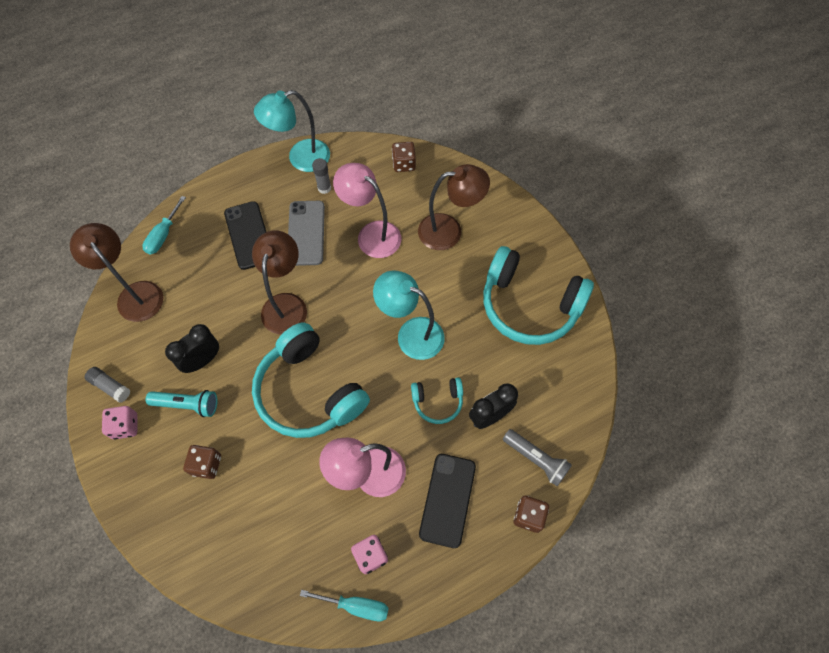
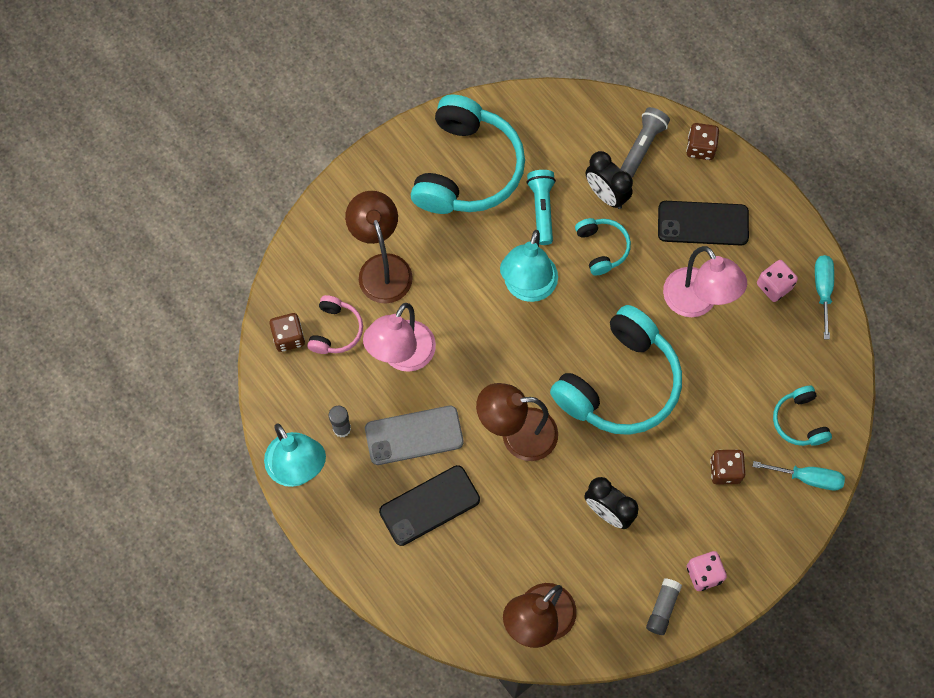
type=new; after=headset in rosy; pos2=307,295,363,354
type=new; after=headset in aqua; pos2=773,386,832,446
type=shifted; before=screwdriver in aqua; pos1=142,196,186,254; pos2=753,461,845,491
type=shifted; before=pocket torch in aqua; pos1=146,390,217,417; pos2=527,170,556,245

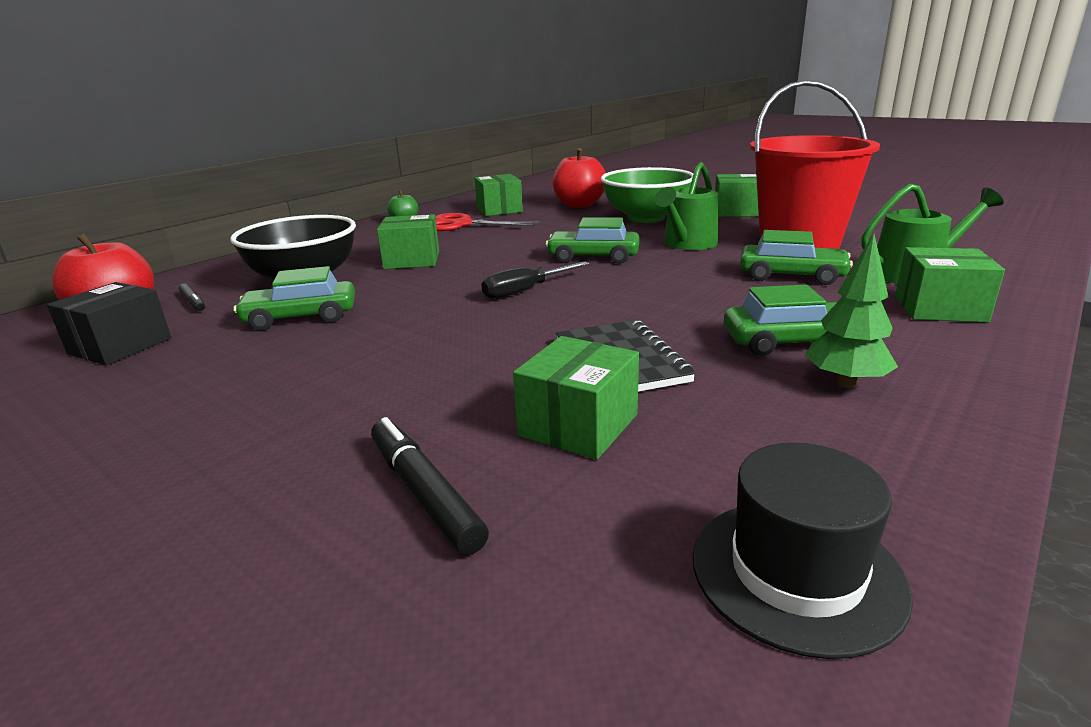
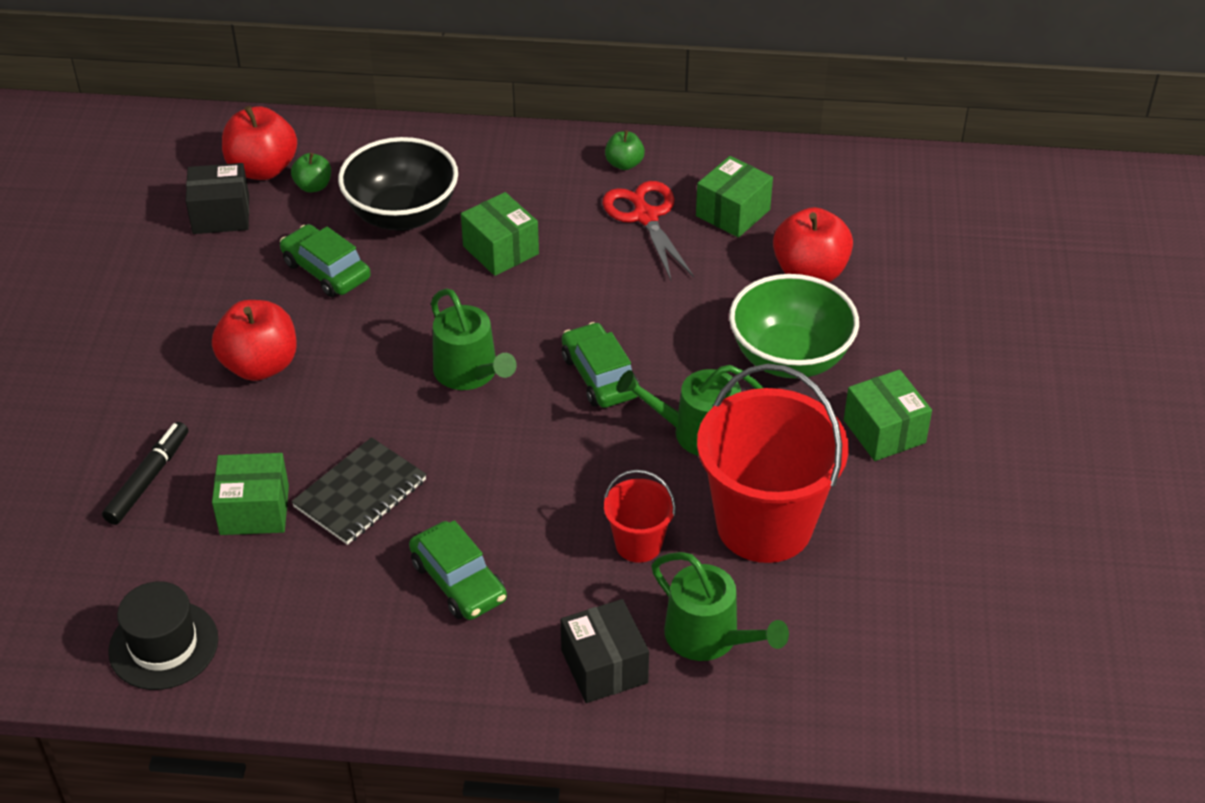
type=gone; before=tree in green; pos1=805,233,898,388
type=new; after=apple fruit in red; pos2=212,300,297,381
type=swapped; before=marker pen in black; after=apple fruit in green; pos1=179,283,205,311; pos2=291,153,331,193
type=swapped; before=screwdriver in black; after=watering can in green; pos1=481,262,590,299; pos2=431,288,517,390
type=swapped; before=toy car in green; after=sand bucket in red; pos1=740,230,853,285; pos2=604,470,676,563
type=repainted; before=box in green; after=box in black; pos1=895,247,1005,323; pos2=561,599,649,703

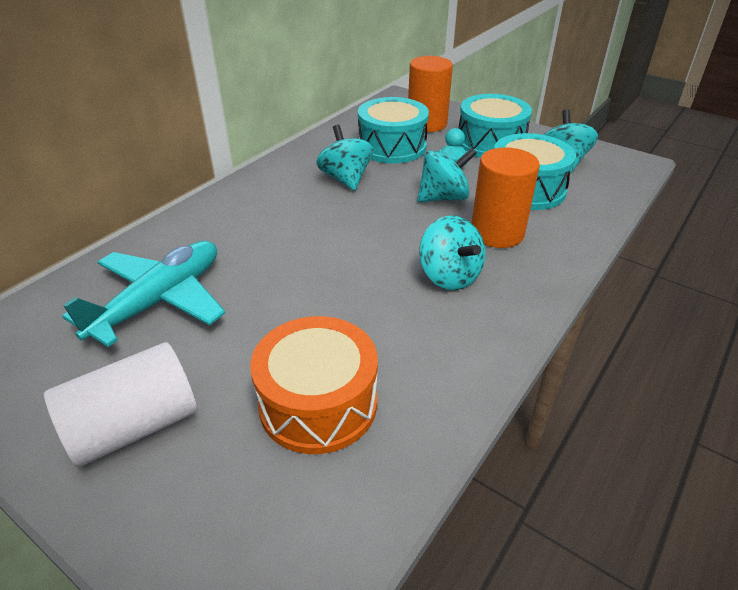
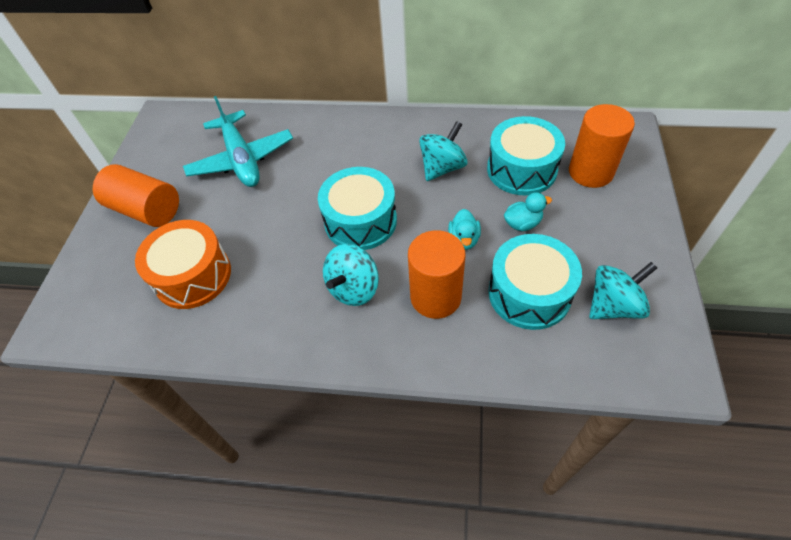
type=shifted; before=drum in aqua; pos1=458,94,532,158; pos2=318,167,397,250
type=swapped; before=spinning top in aqua; after=rubber duck in aqua; pos1=417,148,477,202; pos2=448,209,481,250
type=repainted; before=cylinder in snow-white; after=cylinder in bright orange; pos1=44,342,197,467; pos2=93,164,179,227
type=rotated; before=toy plane in aqua; pos1=62,241,226,347; pos2=183,96,293,187; turn=60

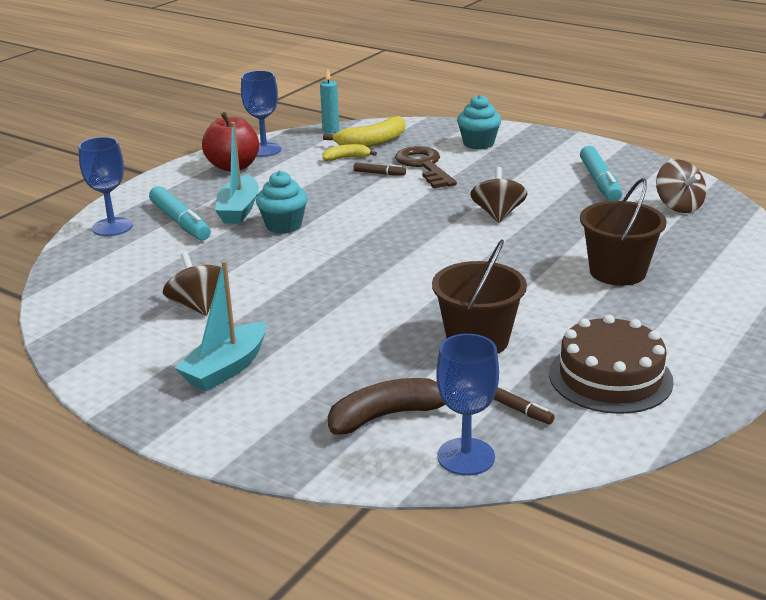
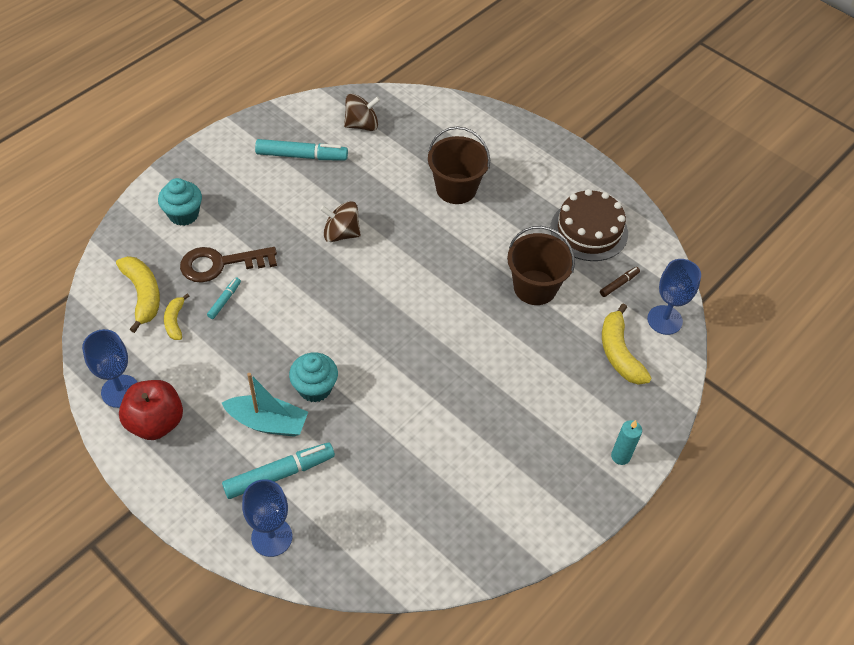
type=gone; before=spinning top in brown; pos1=163,252,221,316
type=gone; before=toy boat in aqua; pos1=175,260,266,391
type=shifted; before=candle in aqua; pos1=320,69,339,133; pos2=611,420,642,465
type=repainted; before=toy banana in brown; after=toy banana in bright yellow; pos1=328,378,445,434; pos2=602,303,651,385
type=repainted; before=marker pen in brown; after=marker pen in aqua; pos1=354,163,406,176; pos2=207,277,241,319

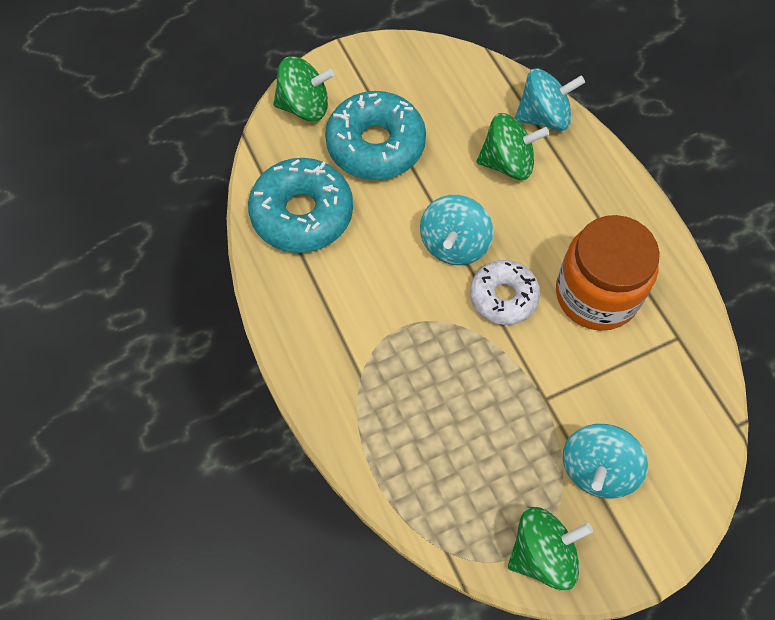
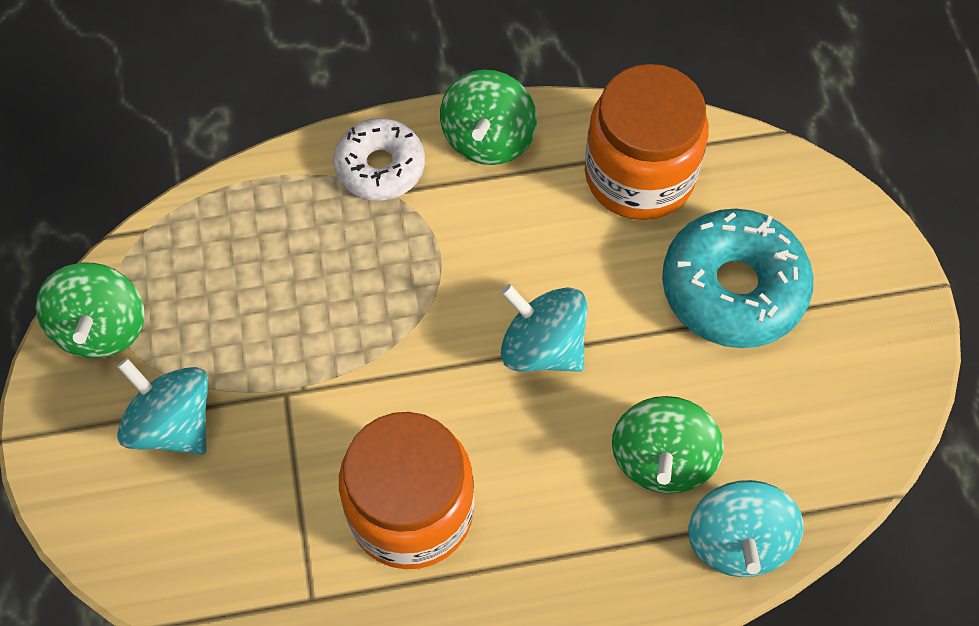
type=shifted; before=spinning top in green; pos1=273,56,335,121; pos2=440,70,537,165
type=shifted; before=doughnut in snow-white; pos1=470,260,540,325; pos2=334,118,425,201
type=swapped; before=doughnut in aqua; after=jar in bright orange; pos1=248,158,353,253; pos2=585,64,709,220

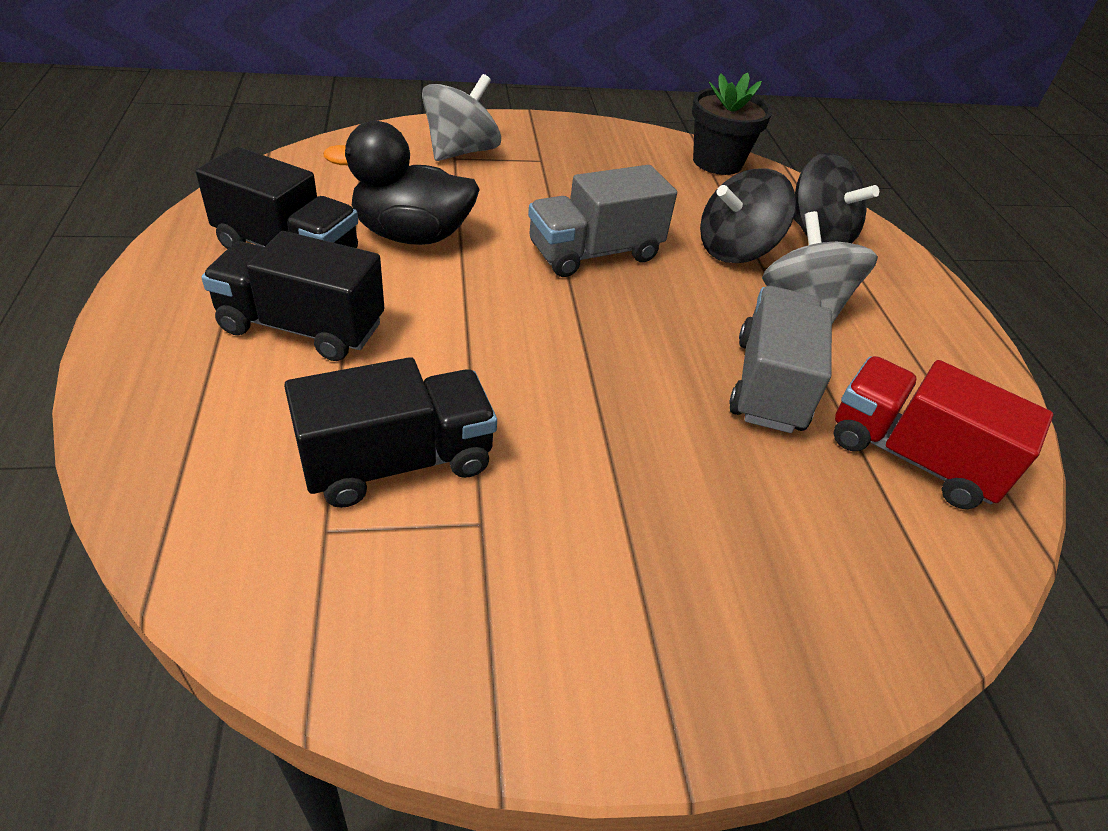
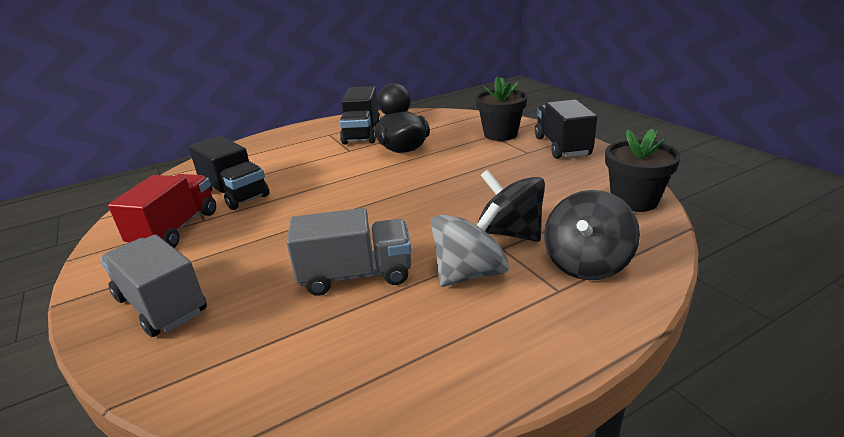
type=shifted; before=truck in black; pos1=201,231,384,361; pos2=535,100,597,159
type=shifted; before=truck in ash-grey; pos1=528,165,677,277; pos2=100,234,207,337
type=shifted; before=truck in red; pos1=834,356,1053,509; pos2=108,174,216,248
type=swapped; before=spinning top in ash-grey; after=flower pot in black; pos1=422,74,501,161; pos2=475,77,527,141

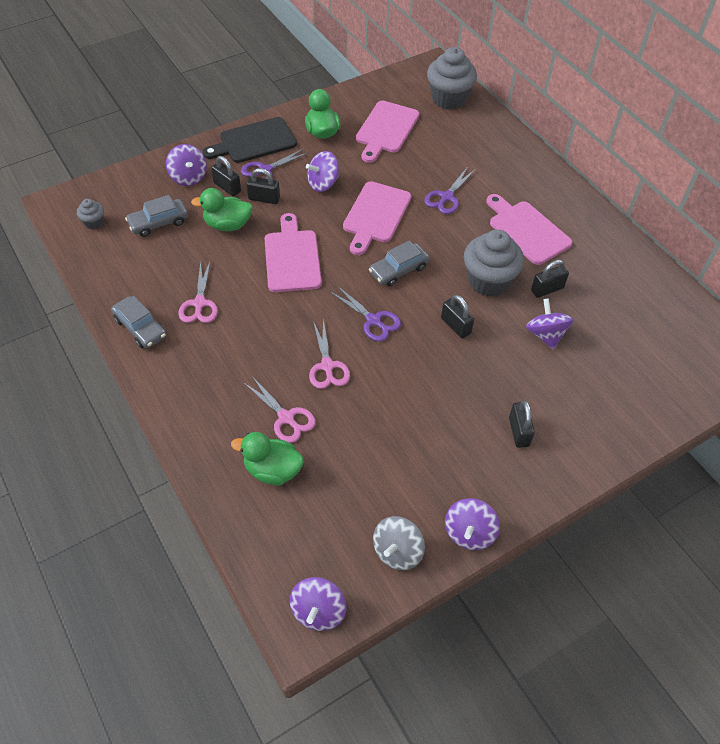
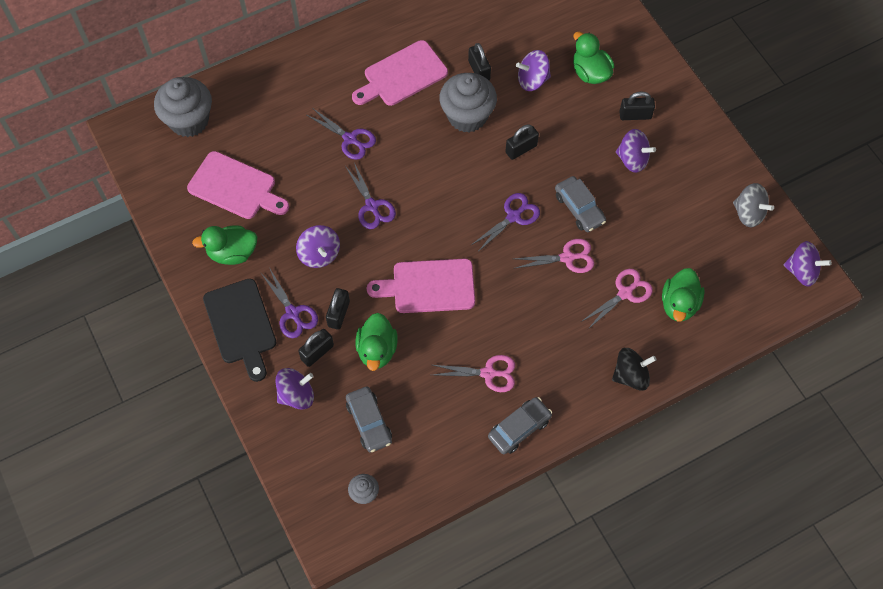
type=new; after=rubber duck in green; pos2=573,32,614,84
type=new; after=spinning top in black; pos2=612,348,657,391
type=shifted; before=toy car in ash-grey; pos1=369,241,429,286; pos2=555,176,606,232
type=shifted; before=spinning top in violet; pos1=445,498,500,550; pos2=616,129,656,173
type=swapped; before=chopping board in rosy; after=shears in violet; pos1=343,181,411,255; pos2=345,163,396,229

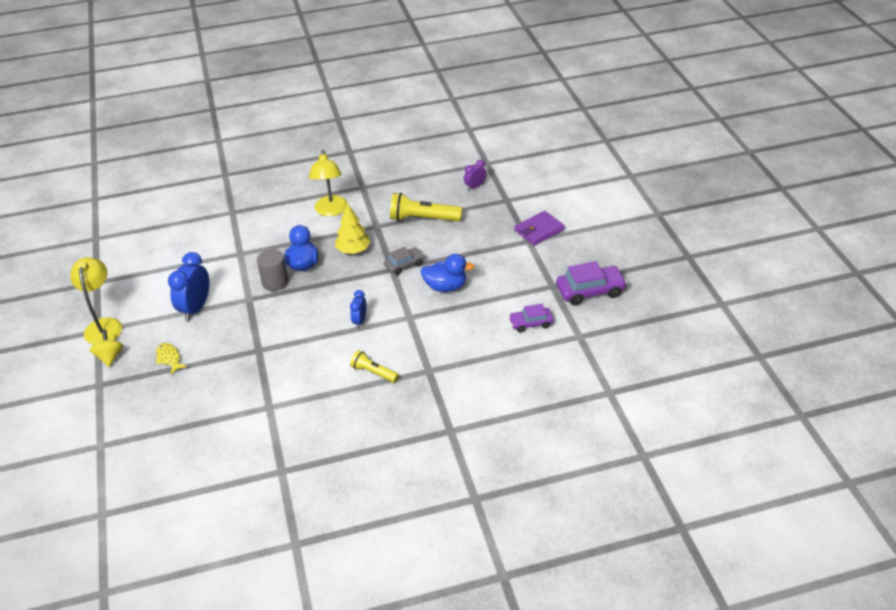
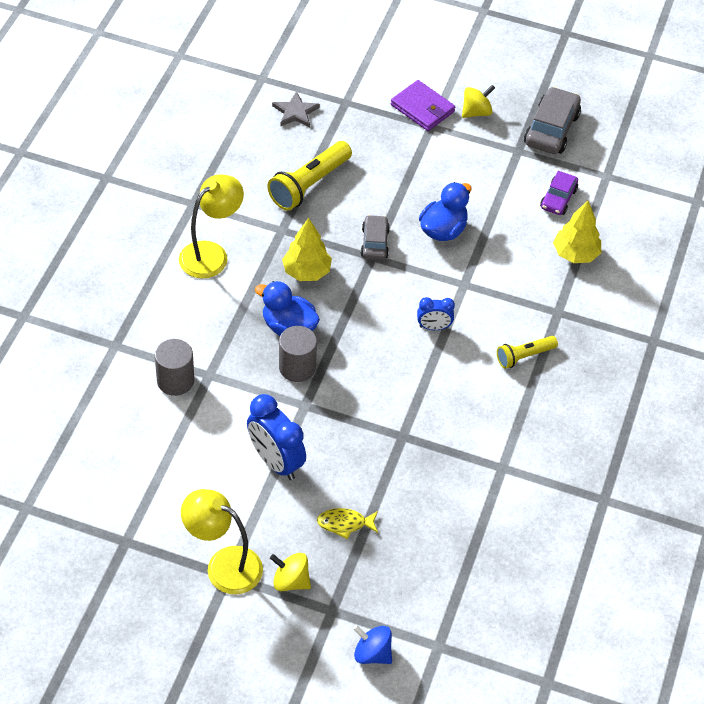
type=new; after=cylinder in ash-grey; pos2=155,339,194,396
type=new; after=spinning top in blue; pos2=353,625,392,664
type=new; after=spinning top in bright yellow; pos2=462,85,495,118
type=new; after=tree in bright yellow; pos2=553,201,601,263
type=swapped; before=alarm clock in violet; after=star in ash-grey; pos1=464,160,487,190; pos2=272,91,320,127
type=repainted; before=toy car in violet; after=toy car in ash-grey; pos1=556,261,627,306; pos2=524,87,581,154
type=rotated; before=lamp in bright yellow; pos1=309,150,347,216; pos2=179,174,244,278; turn=-75
type=rotated; before=alarm clock in blue; pos1=350,290,366,328; pos2=417,297,455,330; turn=-45
type=rotated; before=card wallet in violet; pos1=515,211,565,246; pos2=391,80,455,131; turn=-45

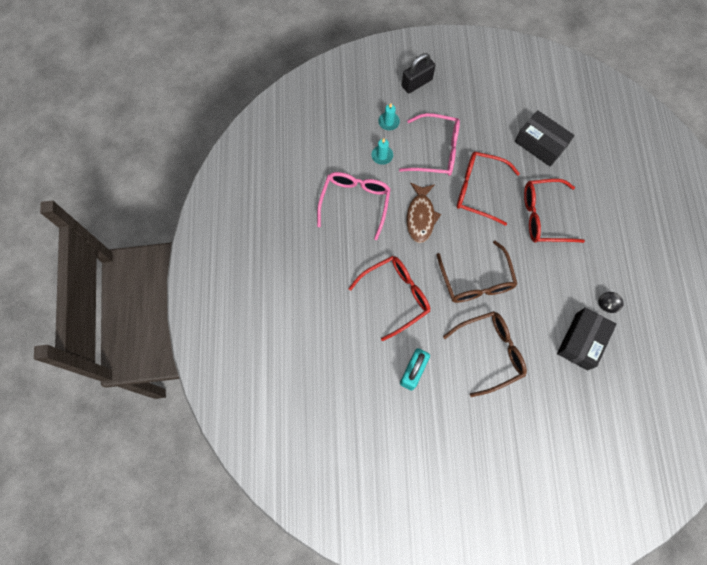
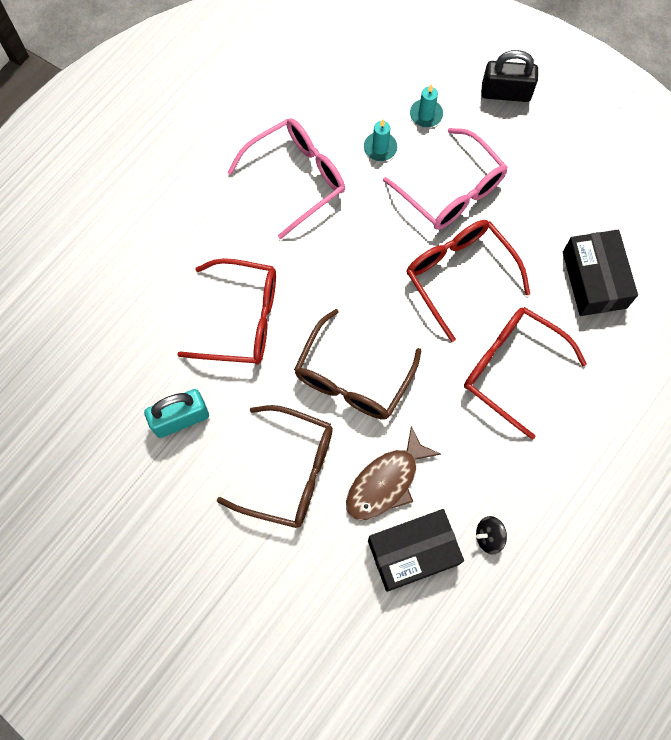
type=shifted; before=fish figure in brown; pos1=406,183,441,243; pos2=346,426,441,520

